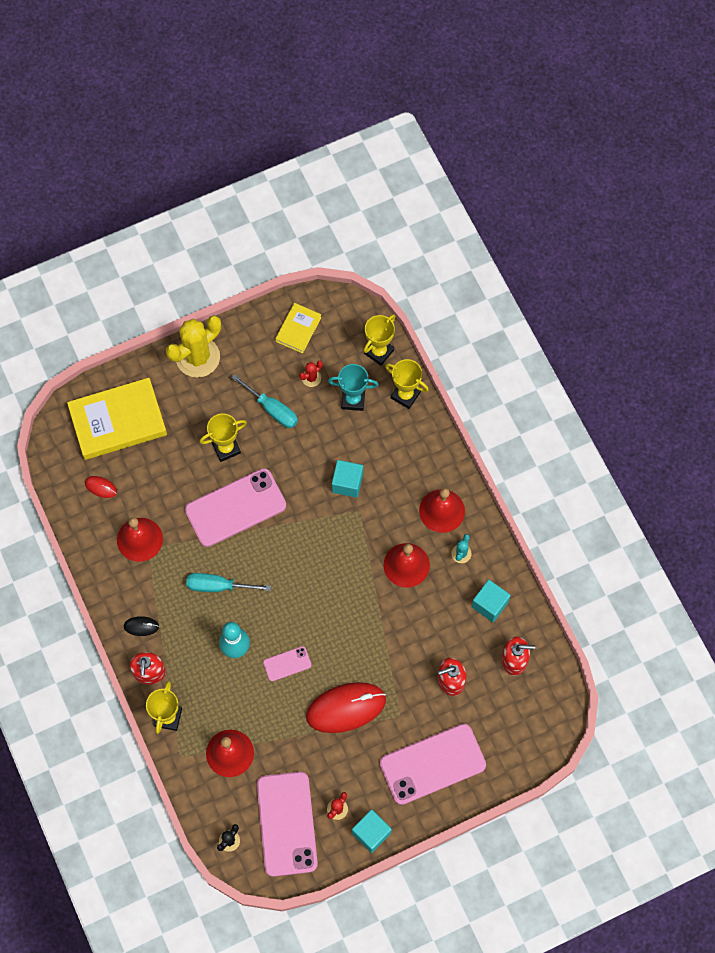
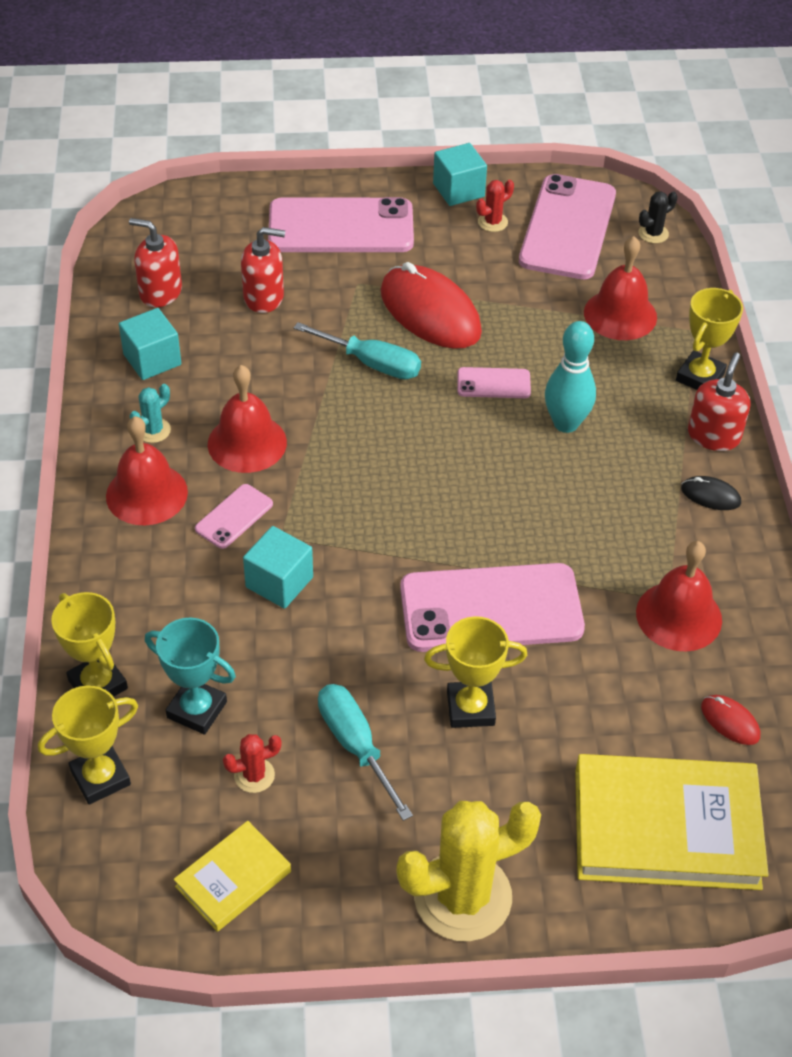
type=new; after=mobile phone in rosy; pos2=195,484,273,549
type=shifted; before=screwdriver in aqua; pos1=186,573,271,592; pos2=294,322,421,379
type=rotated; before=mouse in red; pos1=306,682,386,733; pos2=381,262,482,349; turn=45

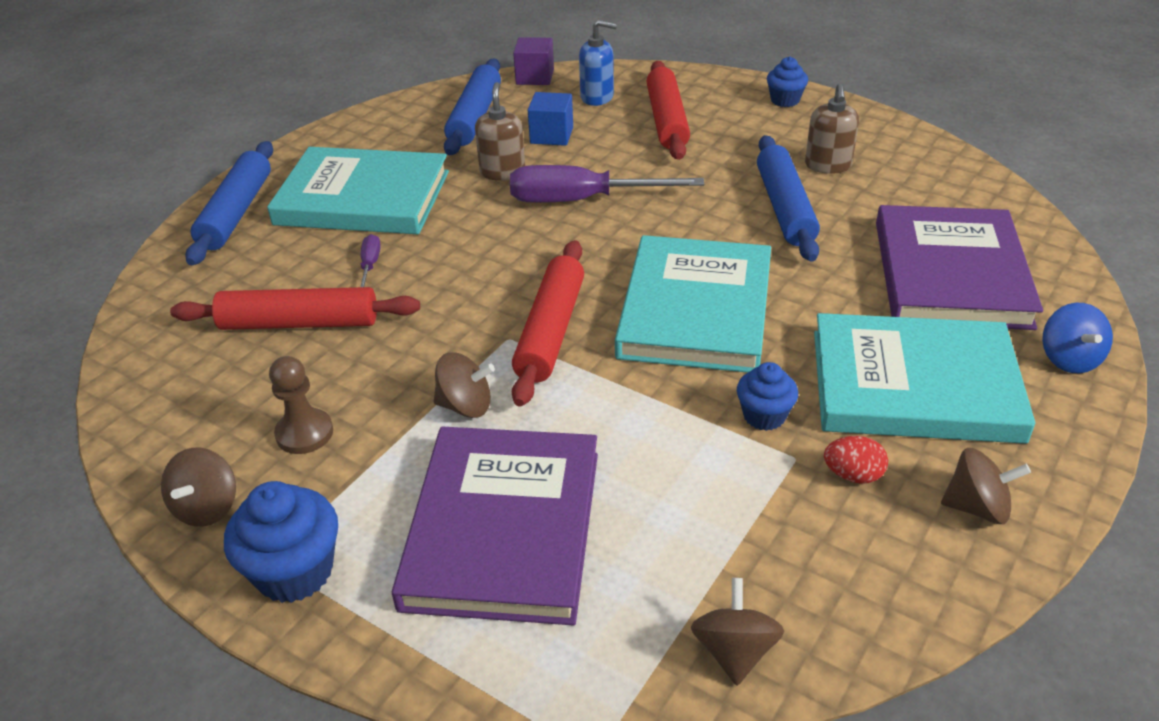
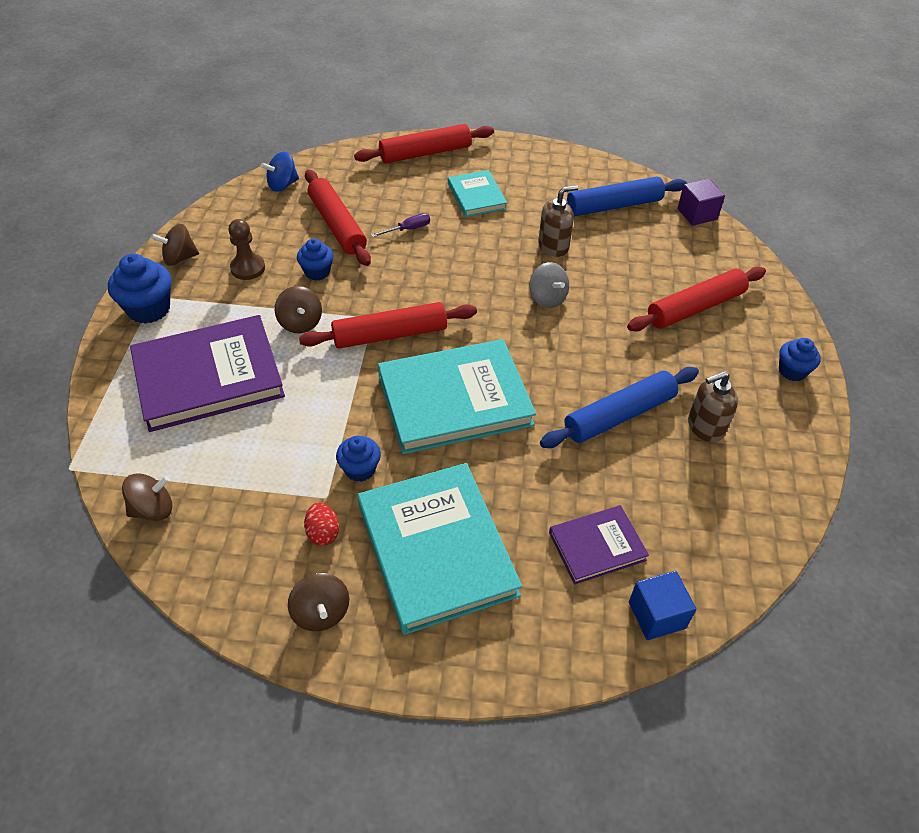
type=gone; before=pump bottle in blue; pos1=579,20,617,106
type=new; after=muffin in blue; pos2=297,238,334,280
type=shifted; before=solid cube in blue; pos1=528,92,573,146; pos2=629,571,696,640
type=shifted; before=spinning top in blue; pos1=1042,303,1113,373; pos2=261,152,299,192
type=swapped; before=screwdriver in violet; after=spinning top in ash-grey; pos1=510,165,704,203; pos2=530,262,569,308
type=repainted; before=rolling pin in blue; after=rolling pin in red; pos1=185,141,273,265; pos2=354,124,494,163
type=scaled; before=book in aqua; pos1=267,147,449,234; pos2=448,170,507,217; scale=0.52
type=scaled; before=book in violet; pos1=876,205,1043,330; pos2=549,505,649,584; scale=0.52

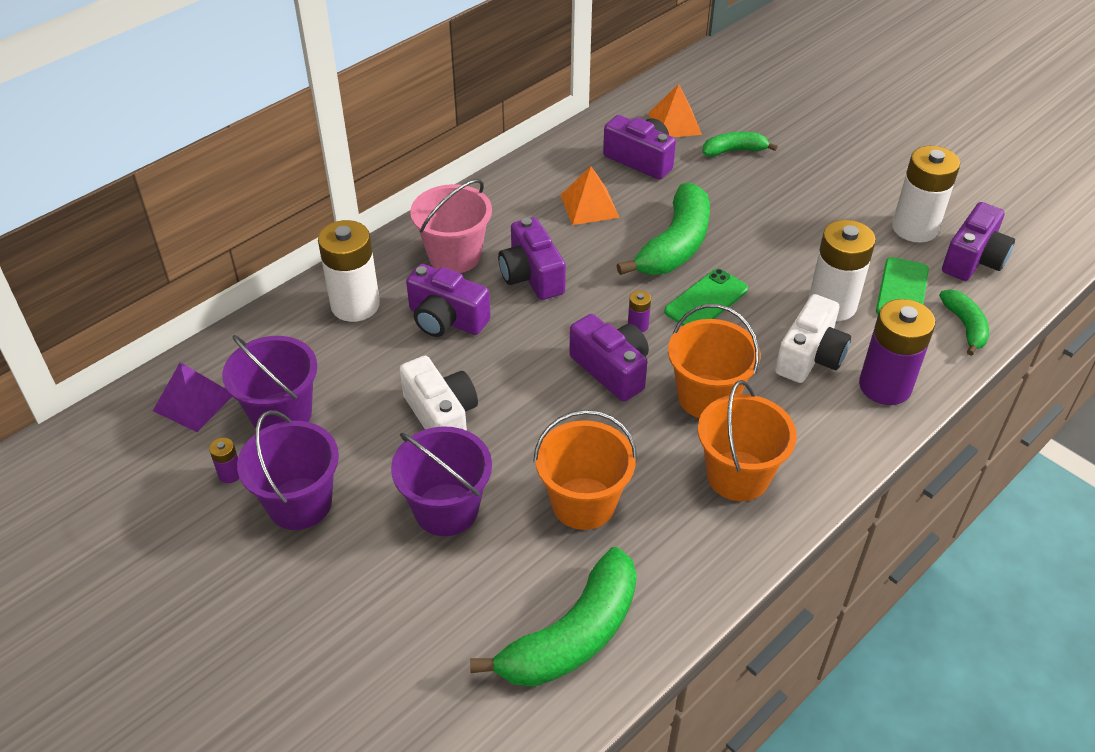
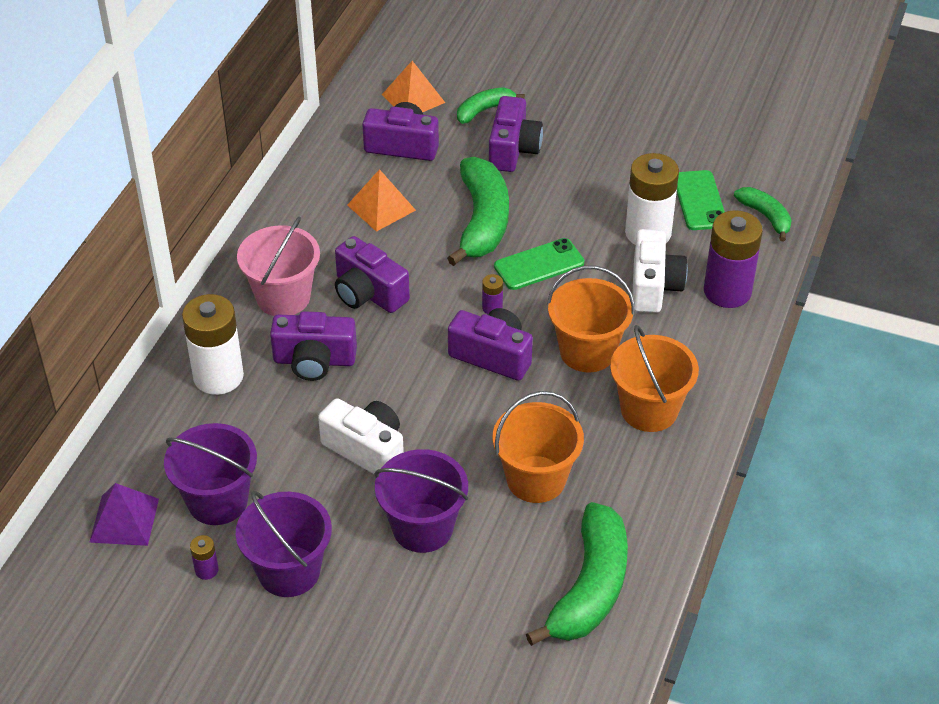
type=gone; before=power cell in snow-white; pos1=892,146,960,243
type=shifted; before=compact camera in violet; pos1=942,202,1015,281; pos2=489,96,543,172
type=rotated; before=mobile phone in green; pos1=664,269,748,326; pos2=494,238,584,290; turn=45

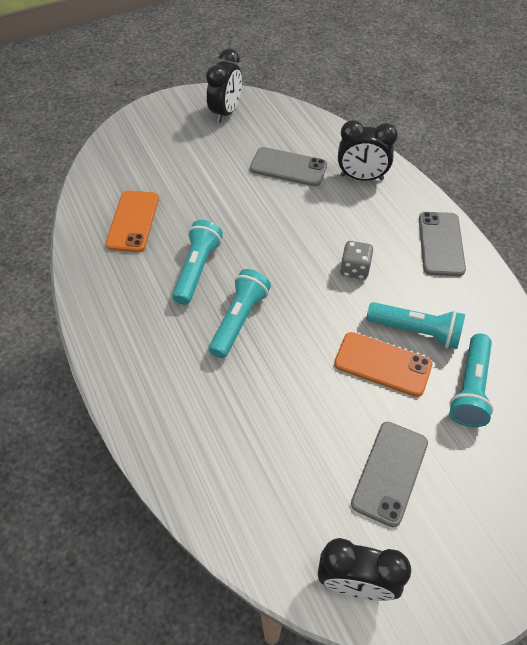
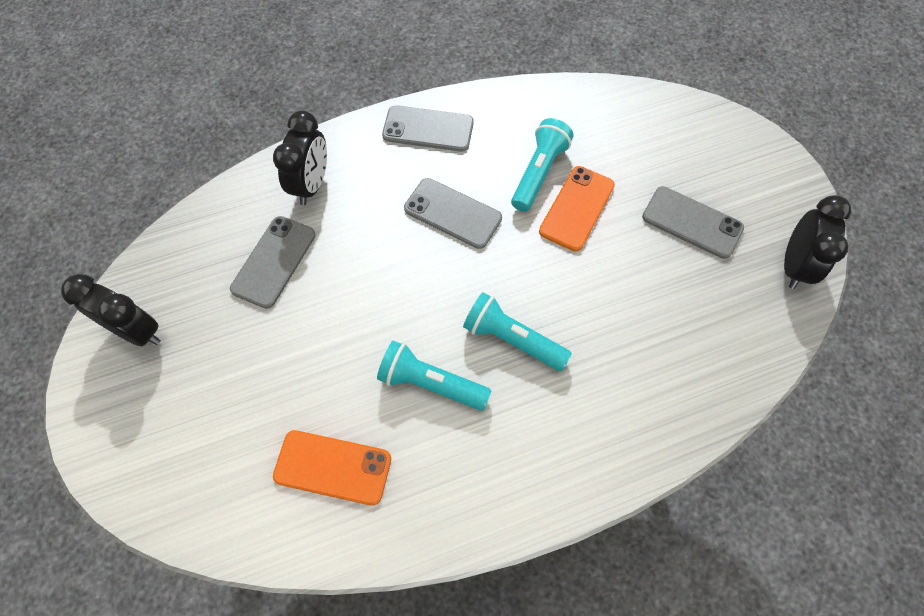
type=gone; before=pocket torch in aqua; pos1=449,334,493,427
type=swapped; before=game die in ash-grey; after=mobile phone in ash-grey; pos1=340,241,373,279; pos2=404,178,502,249

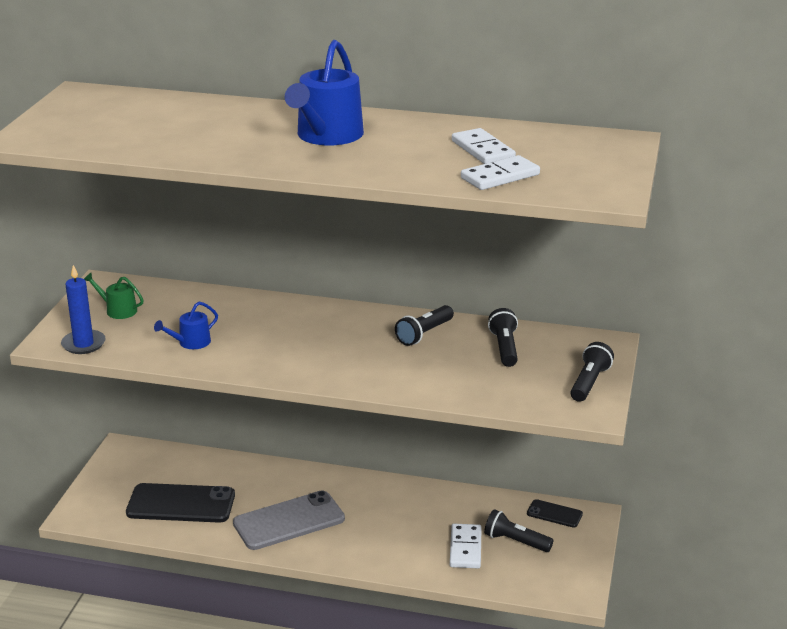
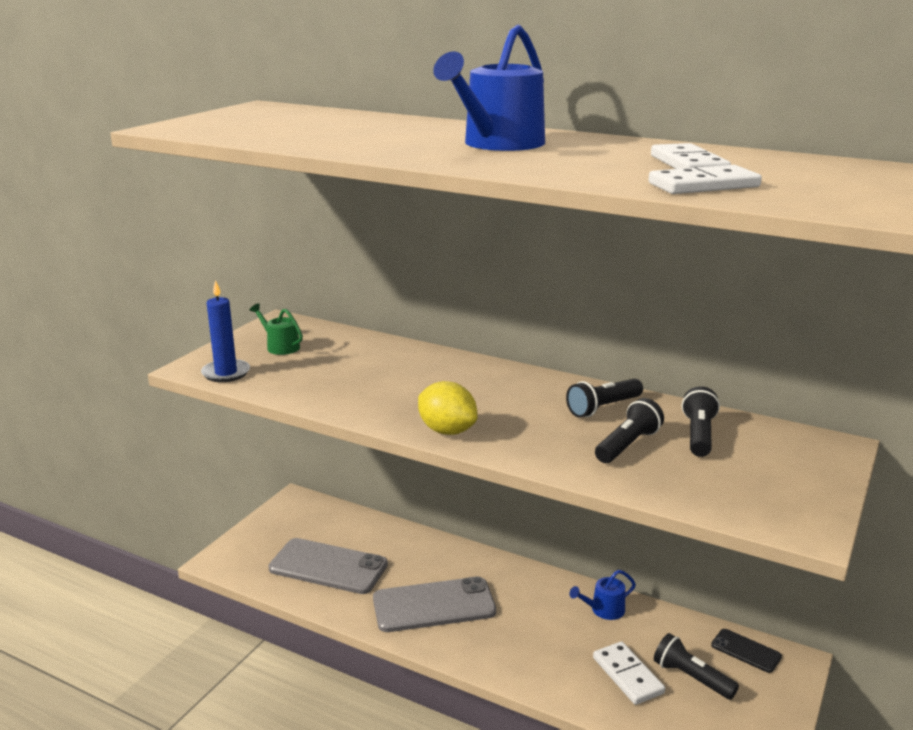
type=new; after=citrus fruit in bright yellow; pos2=418,381,478,435
type=shifted; before=watering can in blue; pos1=154,302,218,349; pos2=570,570,636,620
type=shifted; before=pocket torch in black; pos1=570,342,614,402; pos2=595,398,664,463
type=repainted; before=mobile phone in black; after=mobile phone in ash-grey; pos1=126,483,235,523; pos2=268,538,388,594
type=rotated; before=domino tile in snow-white; pos1=450,524,482,568; pos2=593,641,665,705; turn=-45

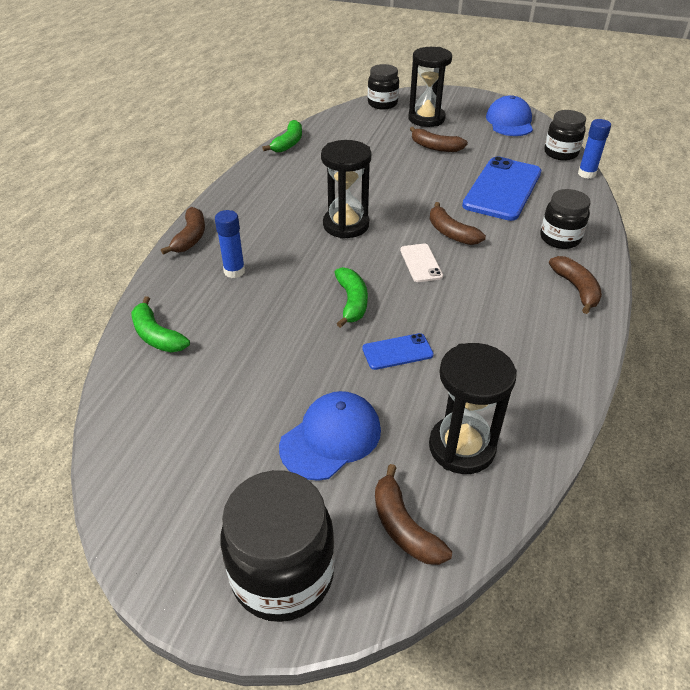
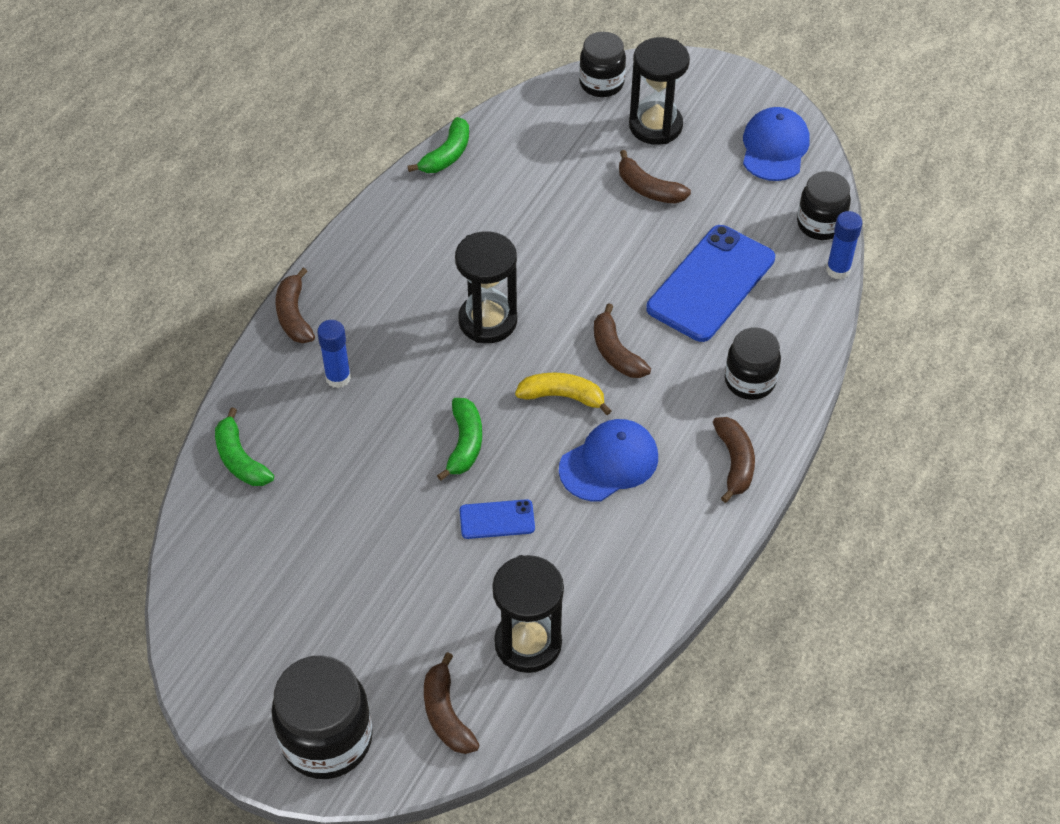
type=shifted; before=peaked cap in blue; pos1=279,391,381,481; pos2=559,419,658,501
type=swapped; before=mobile phone in snow-white; after=toy banana in bright yellow; pos1=400,244,443,282; pos2=515,372,612,415
type=rotated; before=toy banana in brown; pos1=161,207,205,255; pos2=275,268,315,343; turn=150

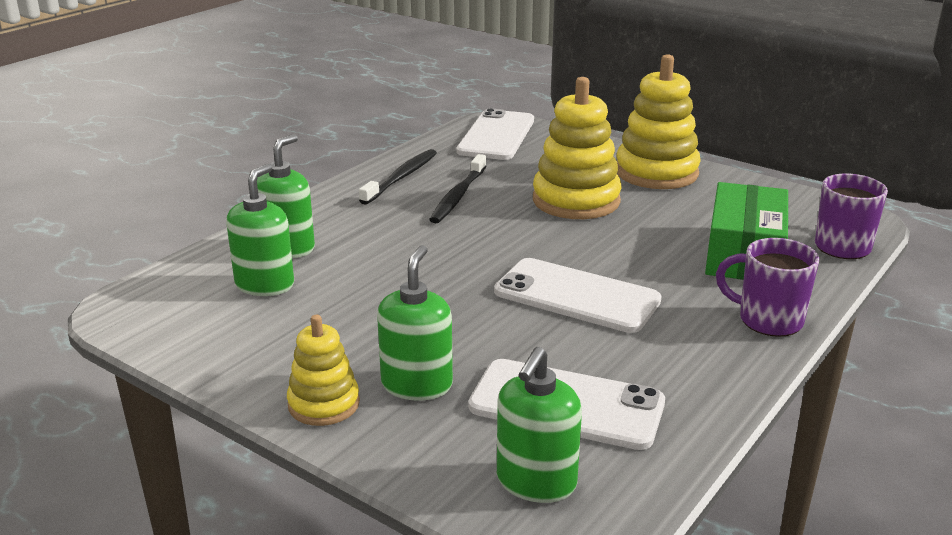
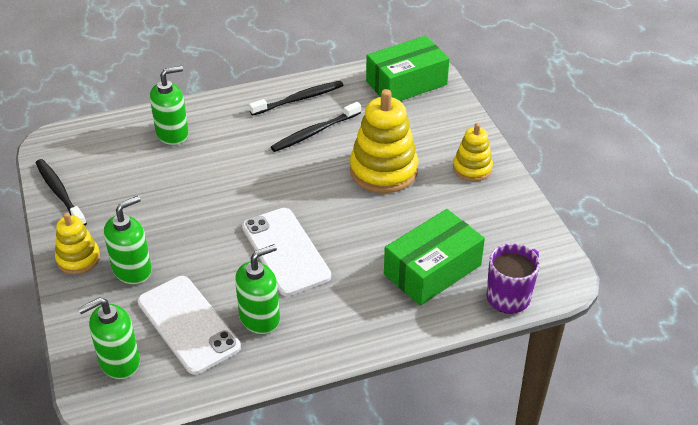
type=gone; before=mug in violet; pos1=716,238,820,337
type=new; after=dental brush in black; pos2=36,159,87,225
type=shifted; before=pump bottle in green; pos1=226,164,294,296; pos2=235,244,280,334
type=swapped; before=mobile phone in snow-white; after=box in green; pos1=456,108,534,160; pos2=366,36,450,101
type=scaled; before=ring stacker in bright yellow; pos1=616,54,701,189; pos2=453,123,493,181; scale=0.58

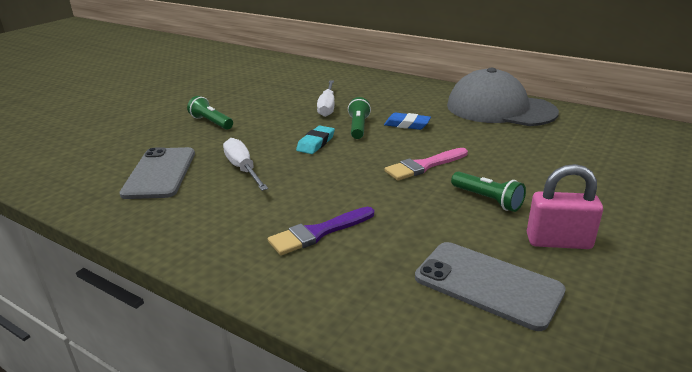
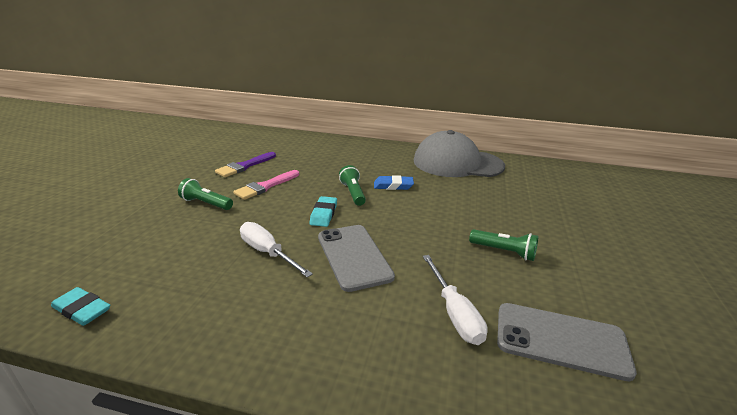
type=gone; before=lock in rosy; pos1=527,164,603,249
type=new; after=eraser in aqua; pos2=51,287,111,326
type=shifted; before=mobile phone in ash-grey; pos1=119,147,195,199; pos2=318,225,395,292
type=shifted; before=brush in violet; pos1=268,207,374,255; pos2=215,152,276,177
type=shifted; before=screwdriver in snow-white; pos1=317,80,335,117; pos2=423,255,488,345
type=shifted; before=brush in rosy; pos1=384,148,468,180; pos2=233,170,299,200

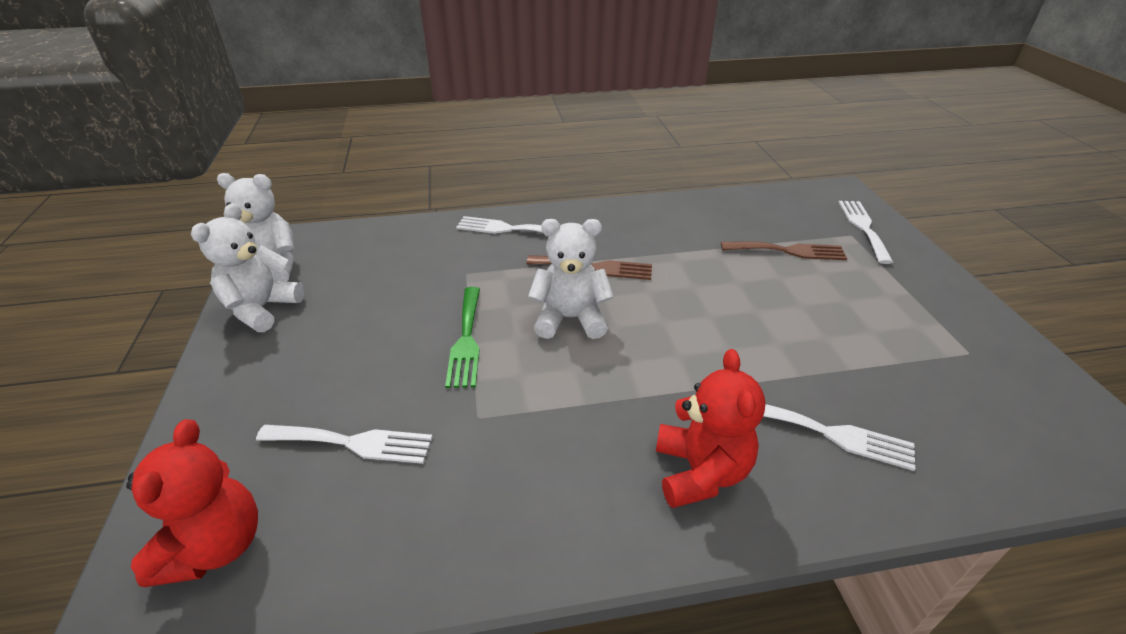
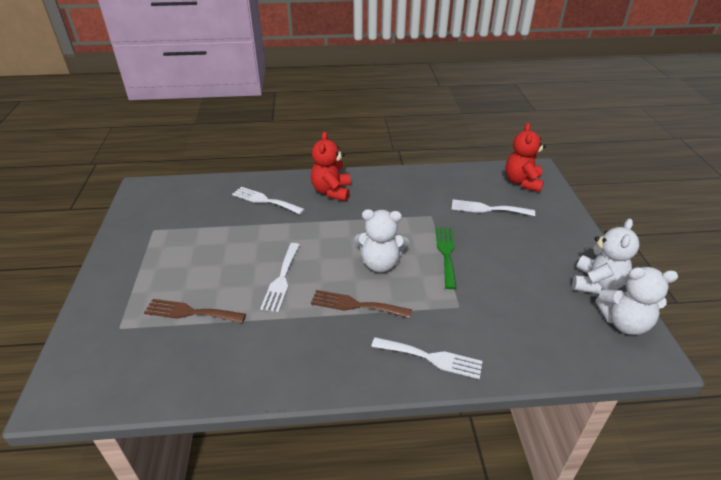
type=shifted; before=dinner fork in snow-white; pos1=838,201,893,264; pos2=260,243,300,312

